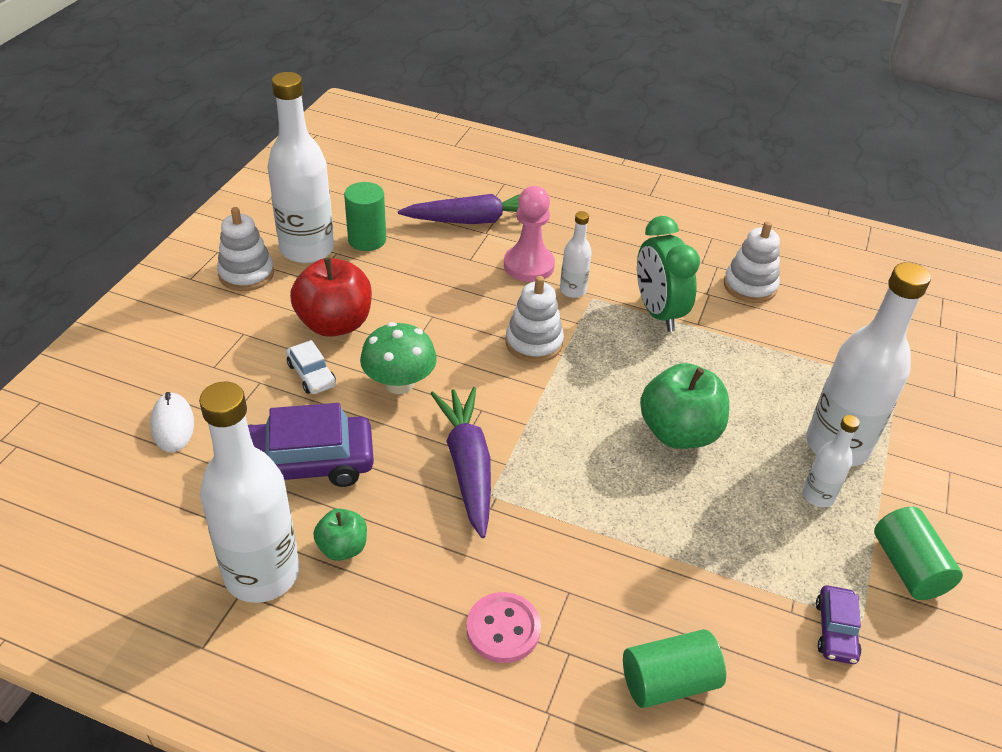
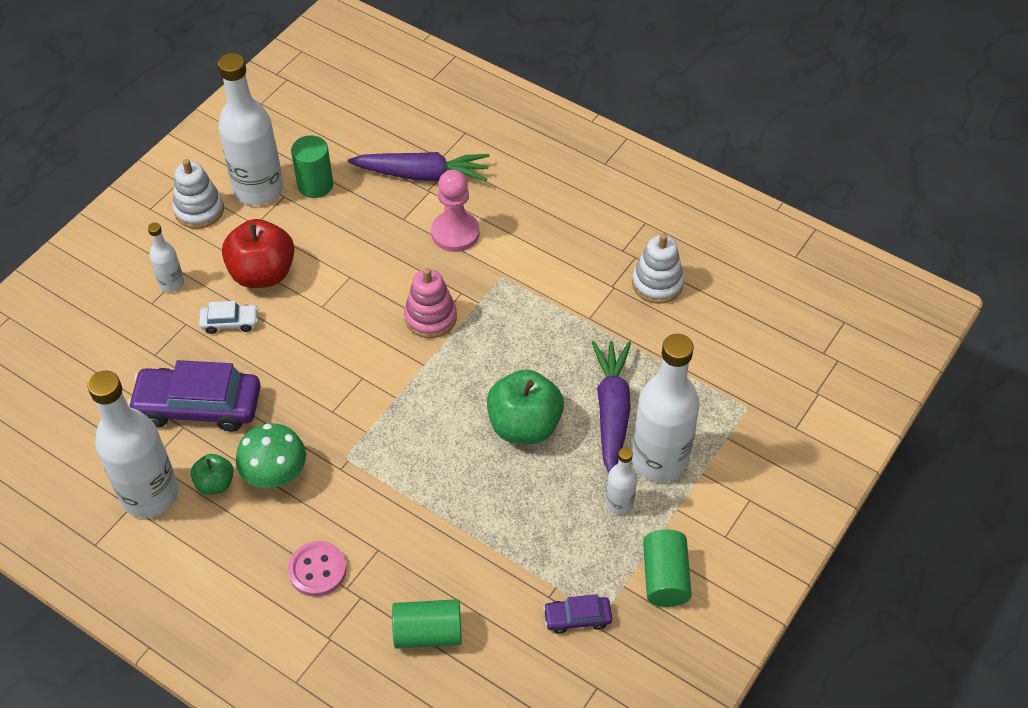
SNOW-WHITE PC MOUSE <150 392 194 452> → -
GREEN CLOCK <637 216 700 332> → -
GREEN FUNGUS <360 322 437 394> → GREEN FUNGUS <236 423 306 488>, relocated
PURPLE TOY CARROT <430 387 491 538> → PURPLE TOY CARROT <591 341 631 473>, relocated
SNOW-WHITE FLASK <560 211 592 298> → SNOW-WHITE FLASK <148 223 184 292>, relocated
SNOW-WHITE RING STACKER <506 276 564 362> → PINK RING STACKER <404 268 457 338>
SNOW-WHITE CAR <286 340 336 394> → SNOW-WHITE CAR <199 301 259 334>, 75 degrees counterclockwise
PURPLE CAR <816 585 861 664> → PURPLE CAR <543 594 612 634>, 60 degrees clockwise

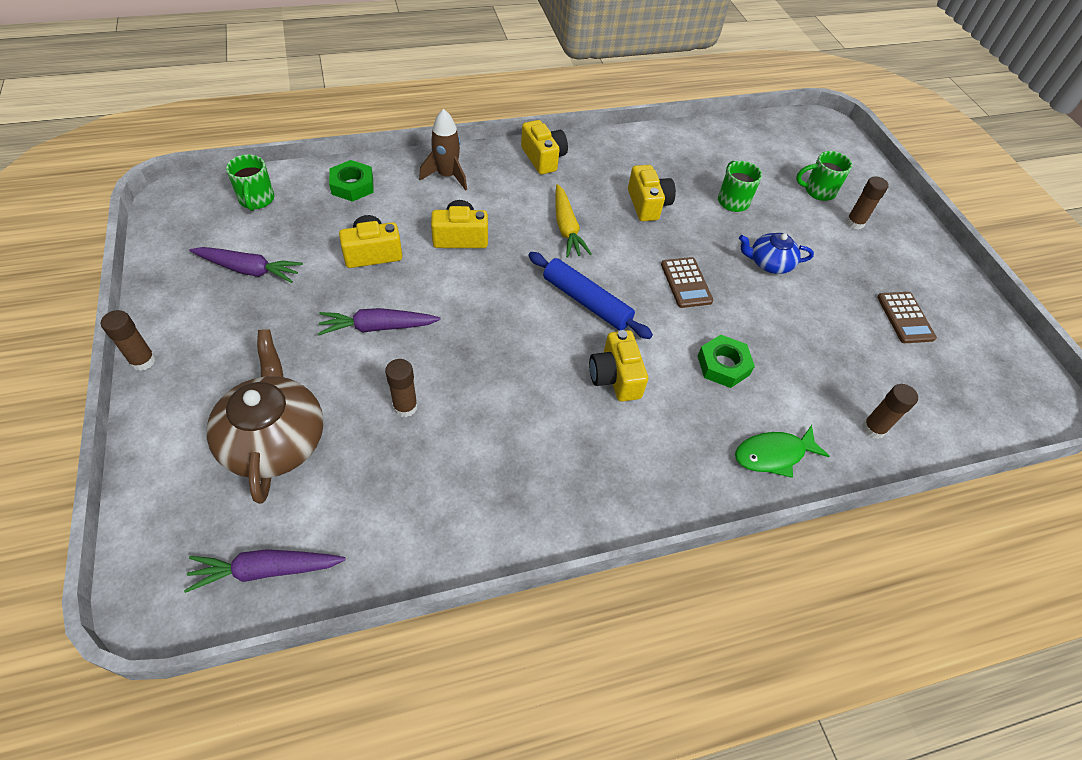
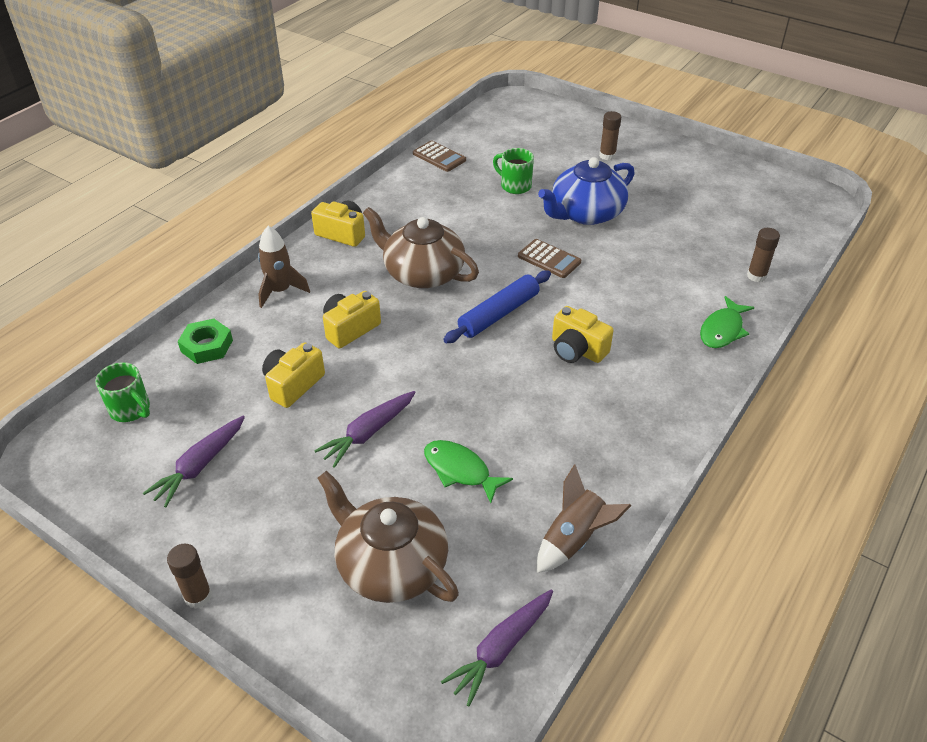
YELLOW PHOTO CAMERA <628 165 676 221> → -
GREEN NUT <698 335 755 388> → -
GREEN COFFEE MUG <796 151 852 201> → -
- → RUSSET SPACESHIP <537 464 631 573>
RUSSET ADDING MACHINE <877 292 937 343> → RUSSET ADDING MACHINE <413 141 466 172>, relocated
RUSSET GLUE STICK <385 359 418 417> → GREEN FISH <424 440 513 503>
YELLOW TOY CARROT <555 184 592 258> → RUSSET TEA POT <363 207 479 288>
PURPLE TOY CARROT <190 247 303 283> → PURPLE TOY CARROT <143 416 245 507>, 150 degrees clockwise
ROYAL BLUE DOUGH ROLLER <528 252 653 339> → ROYAL BLUE DOUGH ROLLER <443 270 551 343>, 45 degrees counterclockwise
ROYAL BLUE TEA POT <739 233 814 274> → ROYAL BLUE TEA POT <538 157 635 225>, x1.76

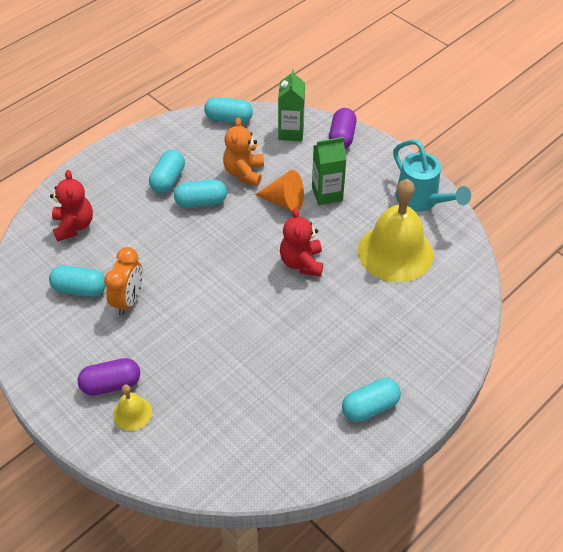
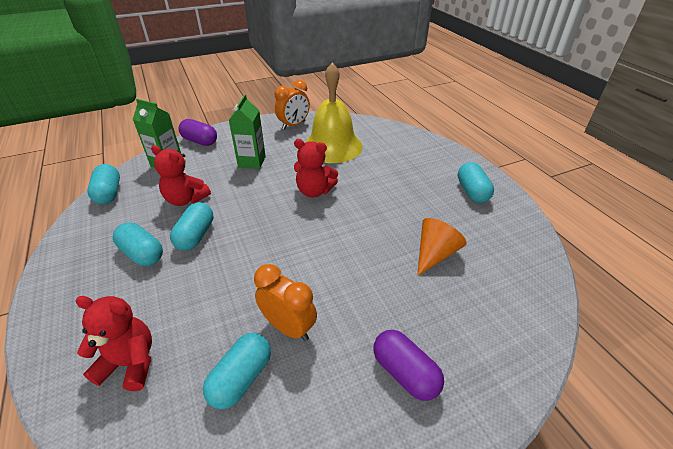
YELLOW SCHOOL BELL <113 385 152 431> → -
BRIGHT ORANGE CONE SHAPE <255 170 304 211> → BRIGHT ORANGE CONE SHAPE <417 218 467 276>, relocated
TURQUOISE WATERING POT <393 139 471 212> → BRIGHT ORANGE CLOCK <274 80 310 130>
BRIGHT ORANGE STUFFED BEAR <223 118 264 186> → RED STUFFED BEAR <151 145 211 206>
PURPLE PILL SHAPE <78 358 140 396> → PURPLE PILL SHAPE <374 330 444 401>, 45 degrees counterclockwise
TURQUOISE PILL SHAPE <204 97 253 123> → TURQUOISE PILL SHAPE <87 164 120 204>, 45 degrees counterclockwise

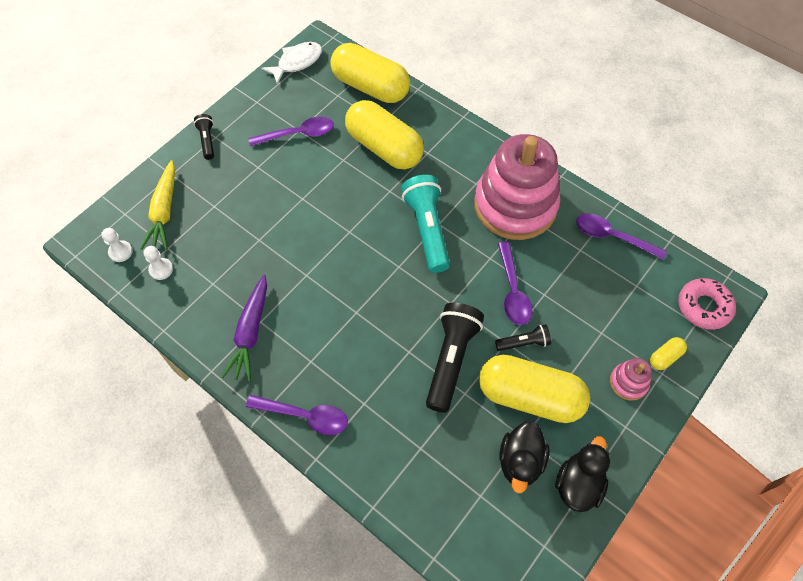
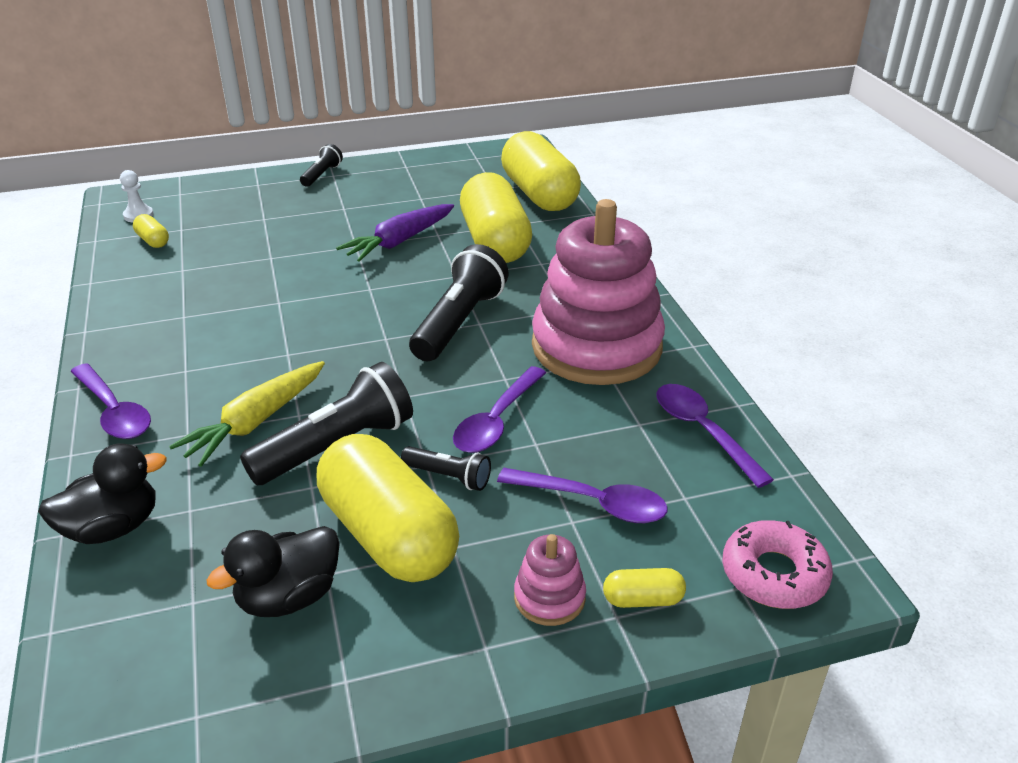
SNOW-WHITE FISH <261 42 322 85> → -
YELLOW TOY CARROT <140 160 175 250> → YELLOW TOY CARROT <169 361 325 467>, relocated
PURPLE TOY CARROT <222 274 267 382> → PURPLE TOY CARROT <336 204 454 262>, relocated
PURPLE SPOON <248 117 334 146> → PURPLE SPOON <497 468 668 523>, relocated
EBONY DUCK <555 436 610 512> → EBONY DUCK <38 443 167 544>, relocated
SNOW-WHITE PAWN <143 246 173 280> → YELLOW PILL SHAPE <133 214 169 248>
TURQUOISE TORCH <401 175 450 273> → EBONY TORCH <409 244 509 361>

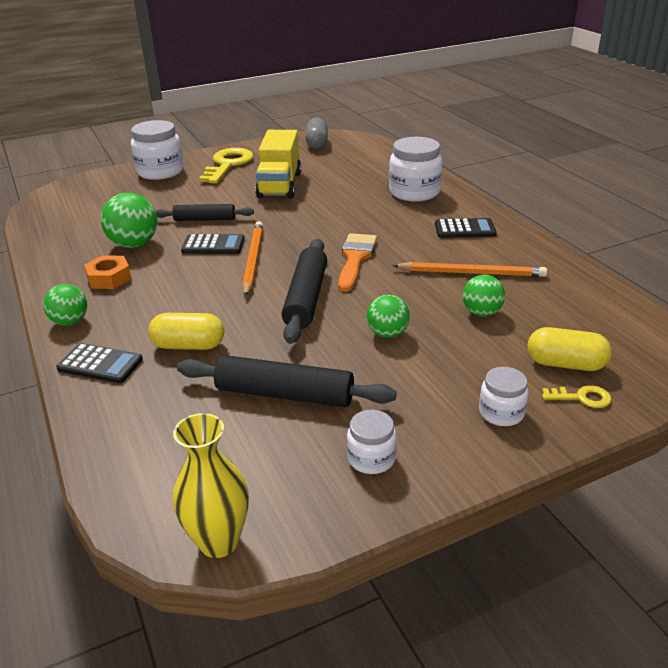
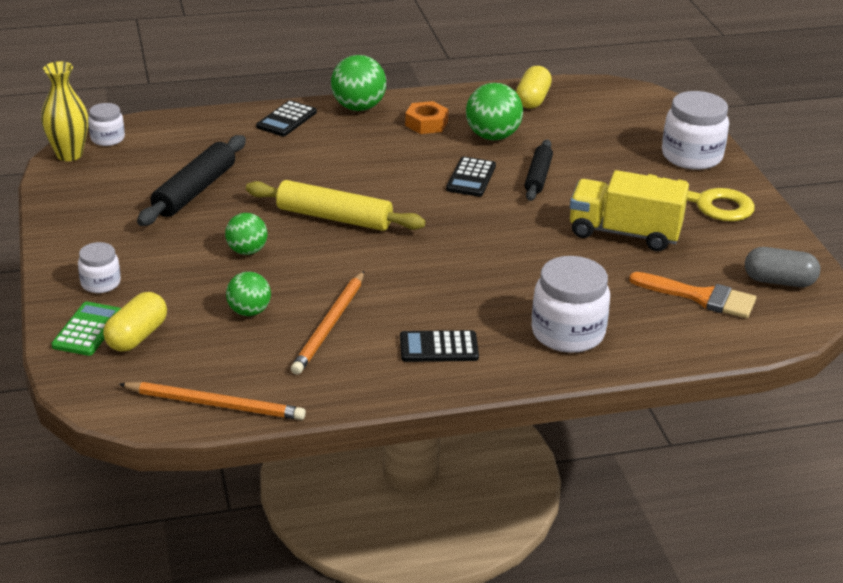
YELLOW PILL SHAPE <148 313 224 350> → YELLOW PILL SHAPE <516 66 552 109>, relocated
BRIGHT ORANGE WOODEN PENCIL <242 222 263 297> → BRIGHT ORANGE WOODEN PENCIL <119 382 306 420>, relocated
BRIGHT ORANGE PAINT BRUSH <338 233 377 292> → BRIGHT ORANGE PAINT BRUSH <629 272 756 318>, relocated
SNOW-WHITE JAR <347 410 397 474> → SNOW-WHITE JAR <88 103 125 146>, relocated
YELLOW KEY <542 386 611 408> → GREEN ADDING MACHINE <51 301 121 356>
EBONY DOUGH ROLLER <281 239 327 344> → YELLOW DOUGH ROLLER <246 180 426 231>
EBONY ADDING MACHINE <435 218 497 238> → EBONY ADDING MACHINE <400 330 479 362>, 75 degrees clockwise
GREEN BALL <43 284 87 326> → GREEN BALL <331 55 386 111>, x1.55

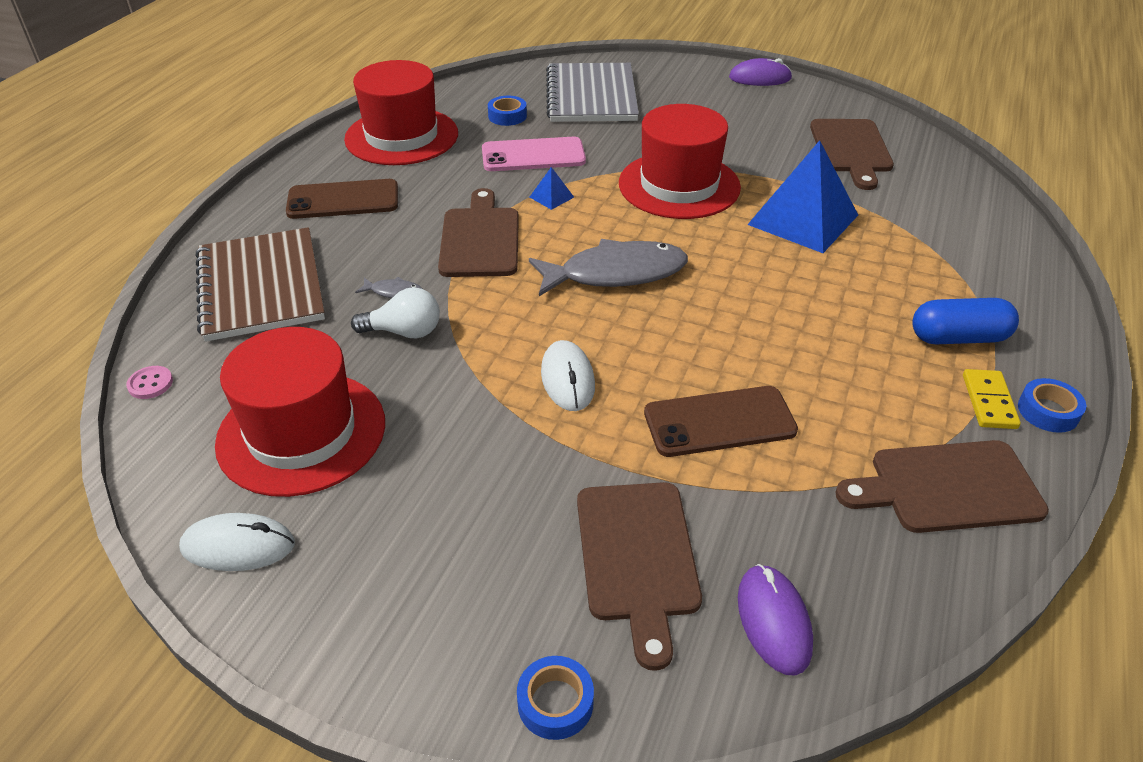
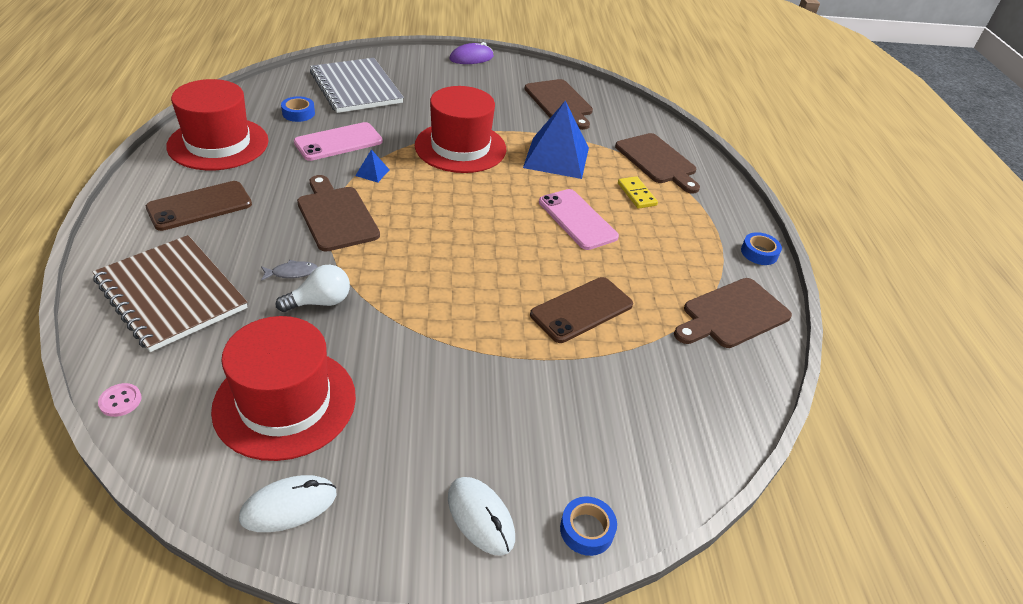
GREY FISH <529 239 688 296> → -
PURPLE PC MOUSE <738 564 813 676> → -
ROYAL BLUE PILL SHAPE <912 298 1019 344> → -
- → PINK MOBILE PHONE <539 189 619 250>
SNOW-WHITE PC MOUSE <541 340 595 411> → SNOW-WHITE PC MOUSE <448 477 515 556>, relocated
RUSSET BREAD BOARD <577 482 702 671> → RUSSET BREAD BOARD <615 133 700 194>, relocated
YELLOW DOMINO <963 369 1021 429> → YELLOW DOMINO <618 176 658 209>, relocated

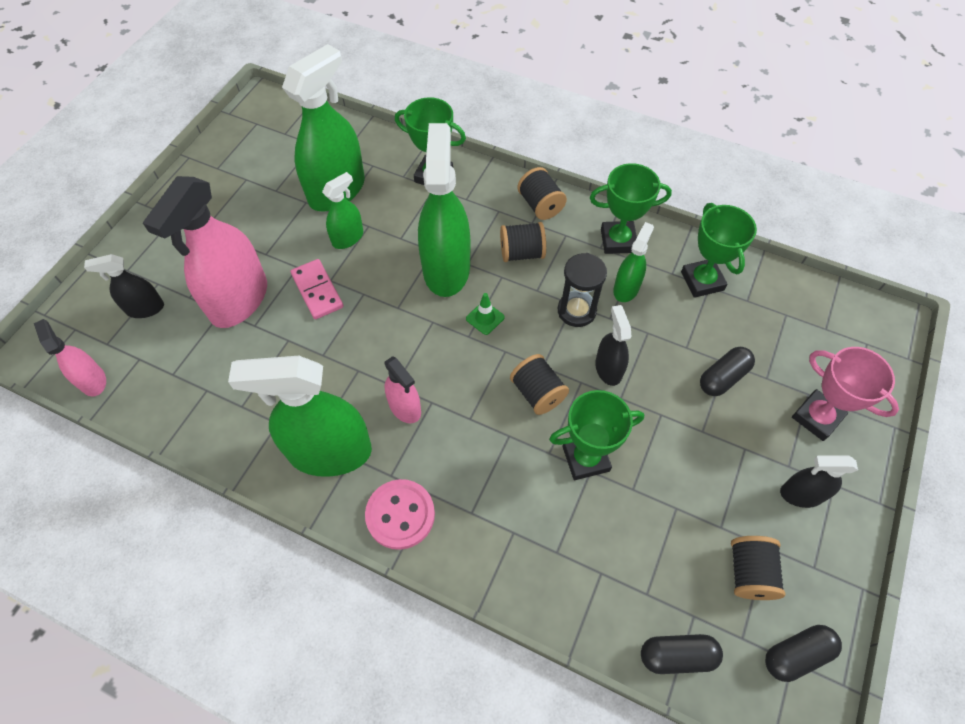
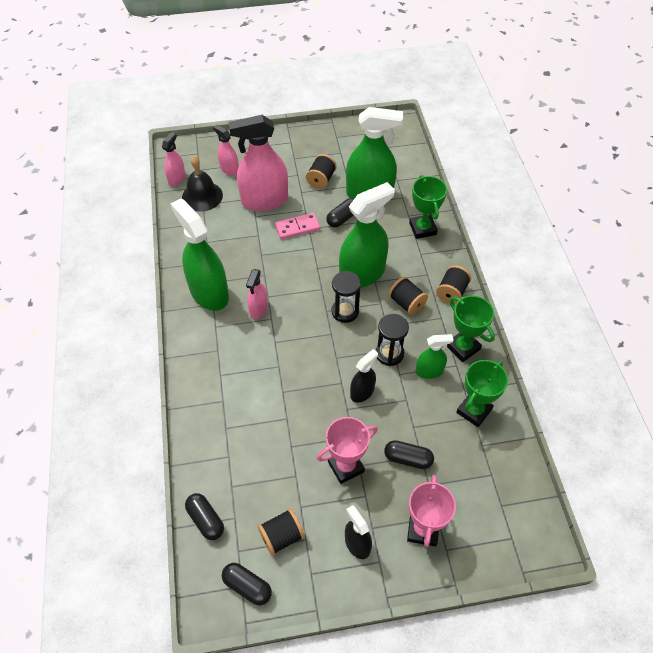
PINK BUTTON <365 479 435 550> → -
GREEN TROPHY <549 390 644 480> → -
- → EBONY SCHOOL BELL <182 156 223 212>
- → PINK TROPHY <316 417 378 484>
EBONY SPOOL <510 354 569 415> → EBONY SPOOL <306 154 337 189>, relocated
GREEN SPRAY BOTTLE <322 172 363 249> → EBONY PILL SHAPE <326 198 354 228>
GREEN ROAD CONE <466 293 505 335> → EBONY SANDGLASS <331 271 361 323>
EBONY SPRAY BOTTLE <84 254 164 318> → PINK SPRAY BOTTLE <213 125 239 176>
PINK DOMINO <291 259 343 319> → PINK DOMINO <275 213 320 239>, 45 degrees clockwise

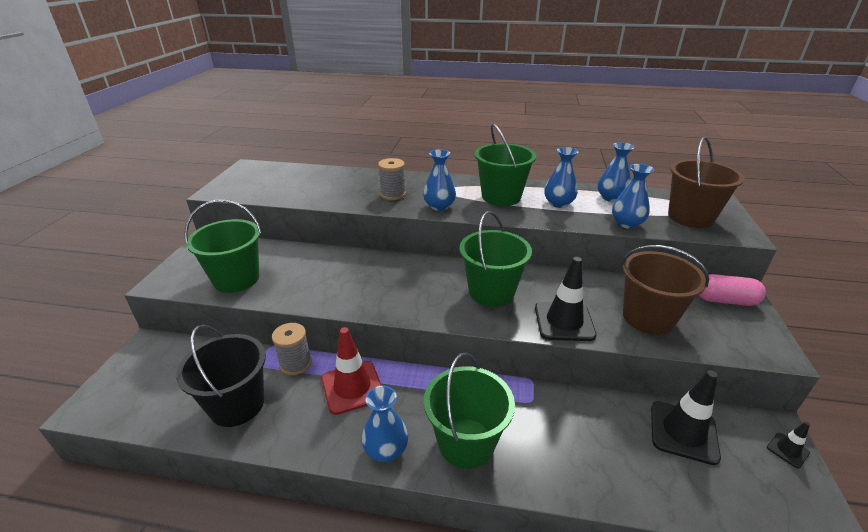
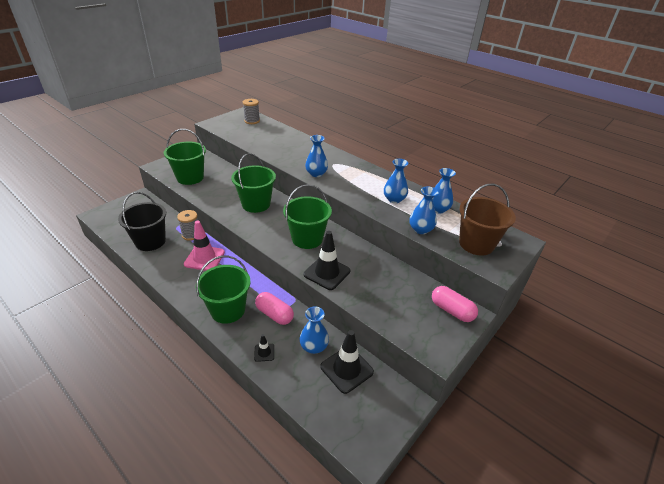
RUSSET SAND BUCKET <622 245 709 335> → -
- → PINK PILL SHAPE <255 292 294 325>
ROYAL BLUE VASE <361 386 408 462> → ROYAL BLUE VASE <299 307 329 354>, relocated
GREY SPOOL <378 158 406 200> → GREY SPOOL <243 99 260 124>, relocated
GREEN SAND BUCKET <475 124 536 206> → GREEN SAND BUCKET <231 153 276 213>, relocated
EBONY ROAD CONE <767 422 810 468> → EBONY ROAD CONE <254 334 274 362>, relocated
RED ROAD CONE <321 327 382 415> → PINK ROAD CONE <184 221 225 271>

